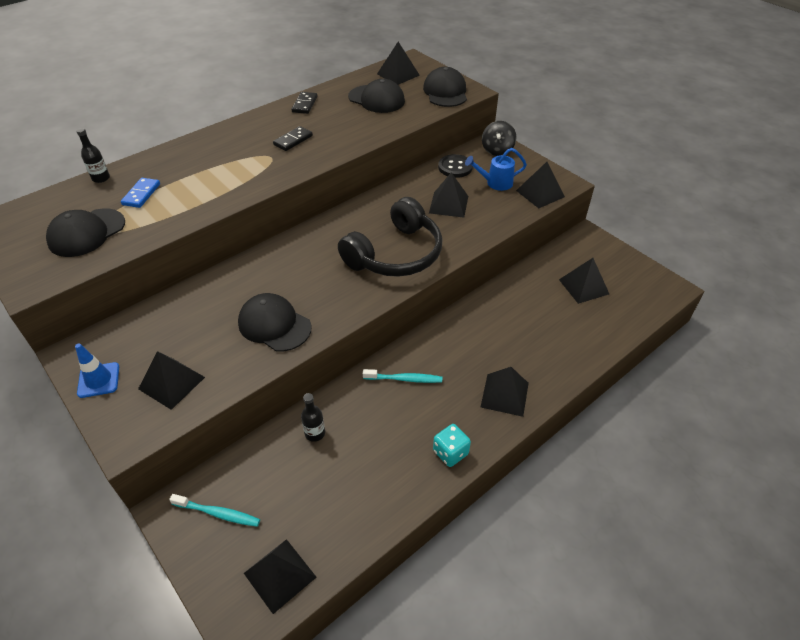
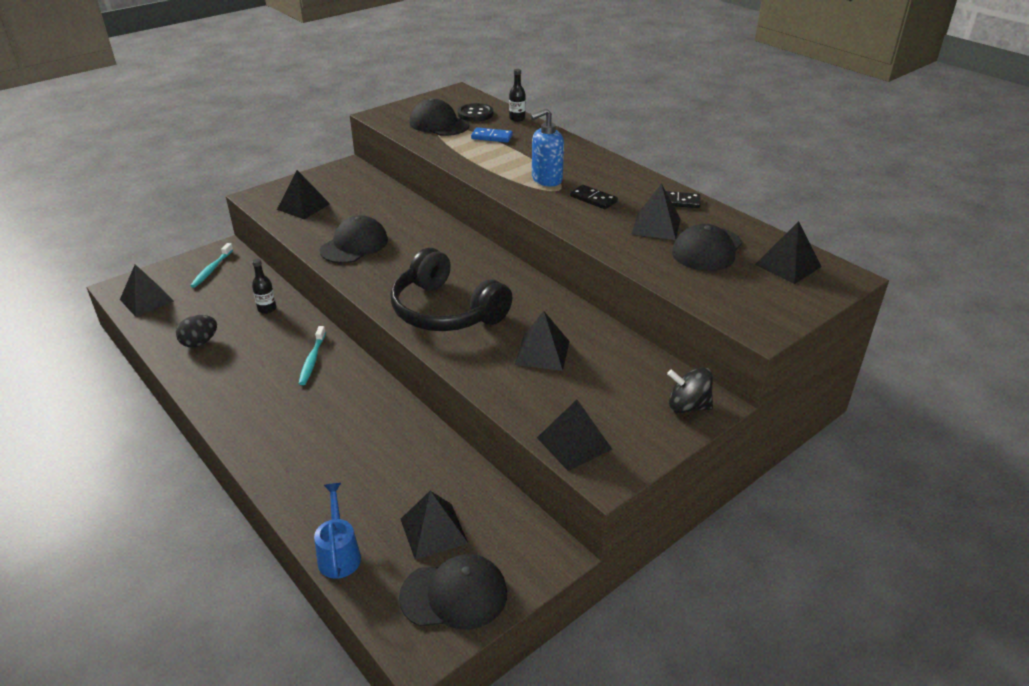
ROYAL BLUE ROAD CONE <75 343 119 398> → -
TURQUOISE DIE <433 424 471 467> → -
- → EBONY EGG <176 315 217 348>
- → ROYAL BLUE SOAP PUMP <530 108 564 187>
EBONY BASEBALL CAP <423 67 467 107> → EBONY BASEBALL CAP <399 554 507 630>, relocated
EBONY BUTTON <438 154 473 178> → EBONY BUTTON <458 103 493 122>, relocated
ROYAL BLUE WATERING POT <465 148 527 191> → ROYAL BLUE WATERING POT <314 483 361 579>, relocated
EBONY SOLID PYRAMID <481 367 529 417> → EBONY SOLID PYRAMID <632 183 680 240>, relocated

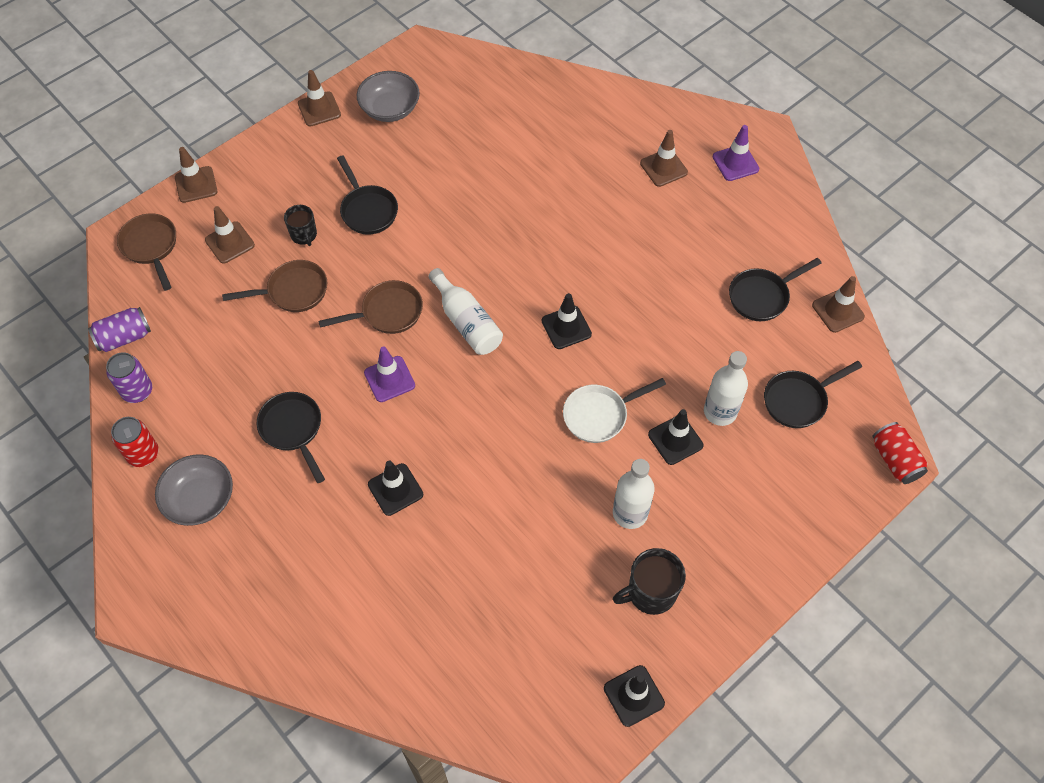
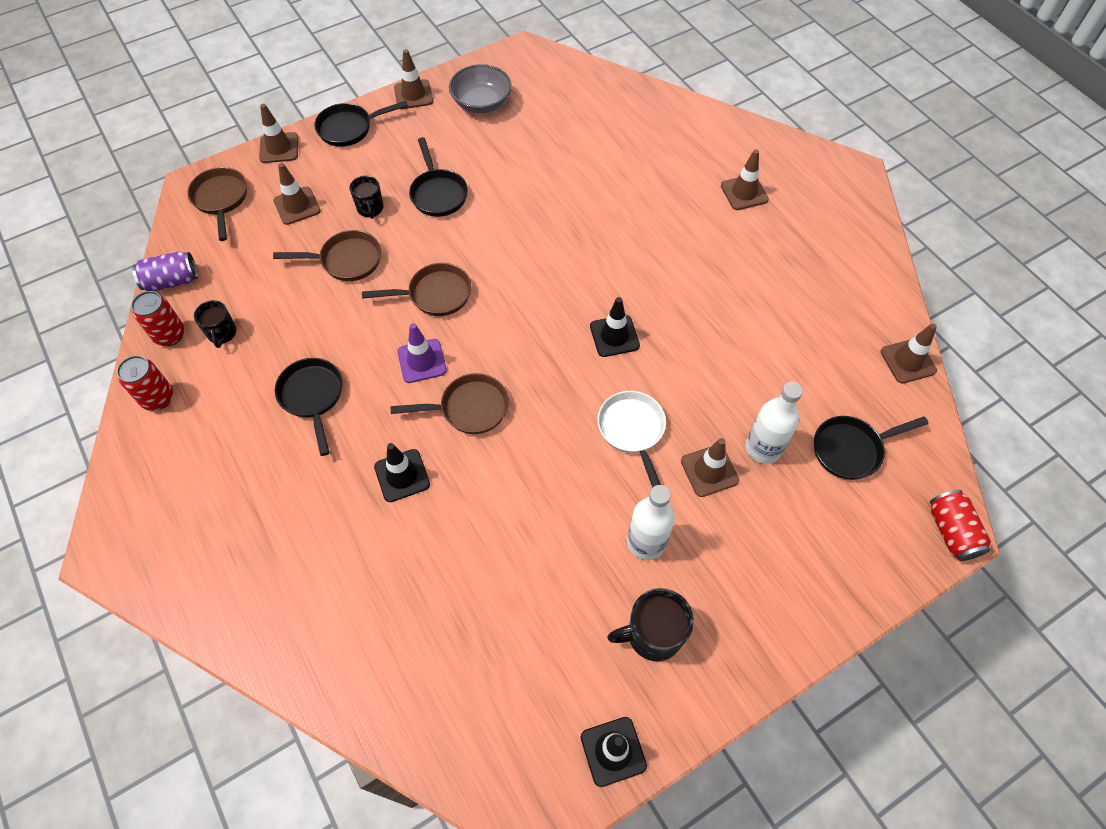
GREY DEEP DISH <155 454 233 526> → -
SNOW-WHITE FLASK <428 268 503 355> → -
PURPLE ROAD CONE <713 125 759 181> → -
- → EBONY COFFEE MUG <194 300 237 348>
- → RUSSET FRYING PAN <391 373 509 434>
EBONY FRYING PAN <729 258 822 321> → EBONY FRYING PAN <314 101 408 147>, relocated
PURPLE SODA CAN <106 352 152 403> → RED SODA CAN <131 291 185 346>
EBONY ROAD CONE <648 409 703 465> → RUSSET ROAD CONE <681 438 739 497>
SNOW-WHITE FRYING PAN <563 378 666 443> → SNOW-WHITE FRYING PAN <597 391 666 488>, 90 degrees clockwise

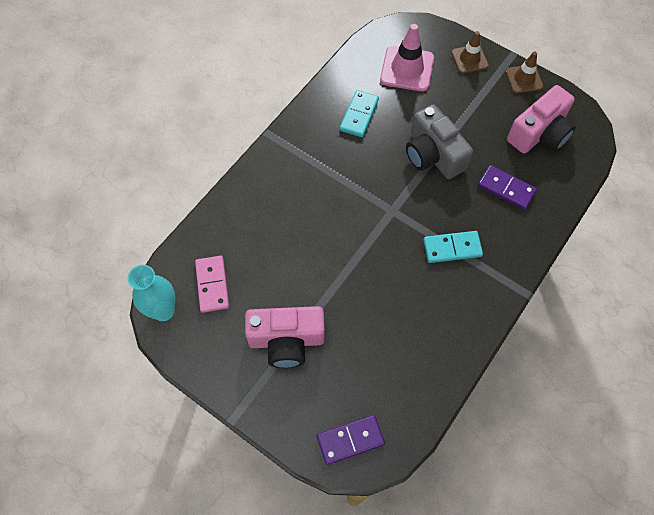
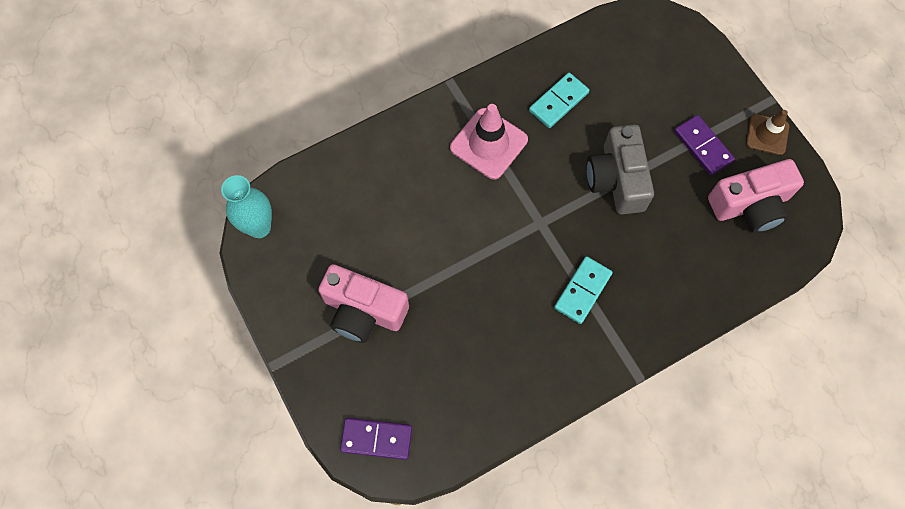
PINK DOMINO <195 256 229 313> → -
RUSSET ROAD CONE <451 31 489 74> → -
PINK ROAD CONE <380 24 434 92> → PINK ROAD CONE <450 104 528 180>, relocated
PURPLE DOMINO <478 165 537 210> → PURPLE DOMINO <674 115 735 175>, relocated
TURQUOISE DOMINO <423 231 483 263> → TURQUOISE DOMINO <554 256 613 324>, 75 degrees counterclockwise

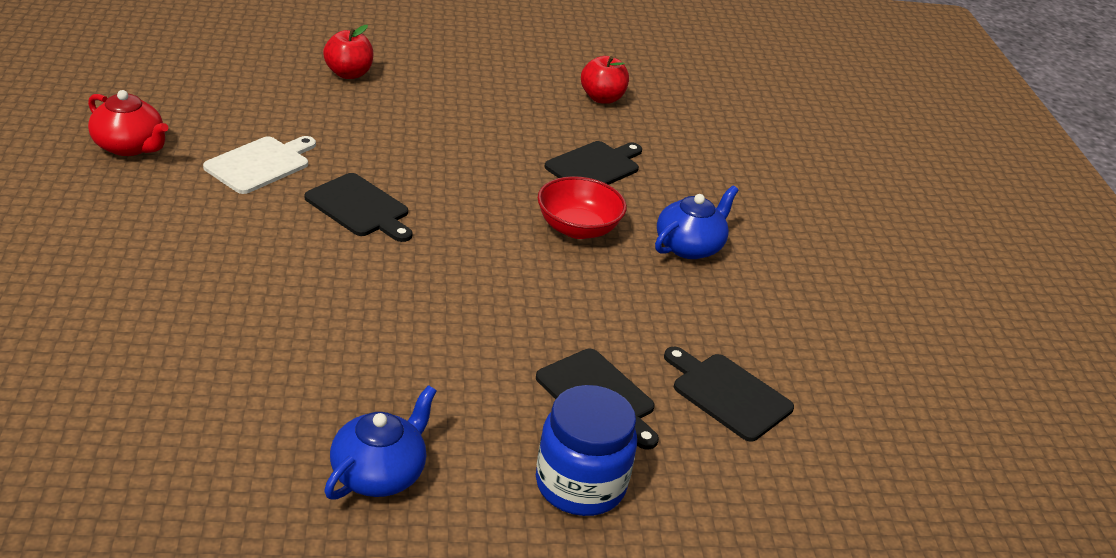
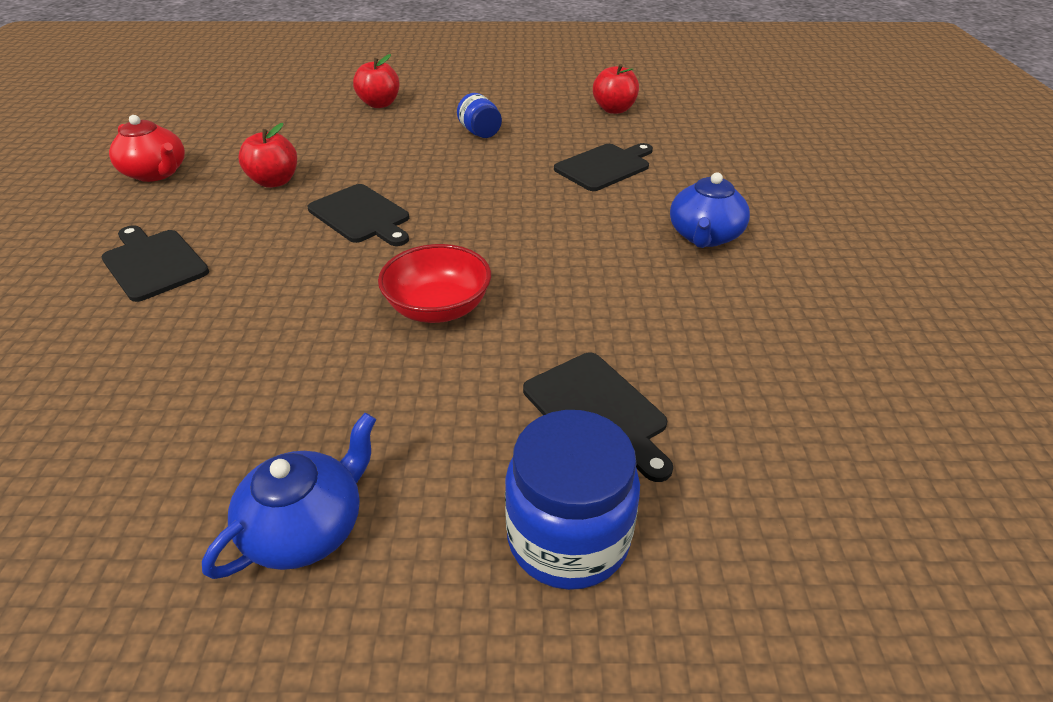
- → ROYAL BLUE JAR <457 93 502 138>
RED DEEP DISH <538 176 627 239> → RED DEEP DISH <378 244 491 323>, relocated
EBONY BREAD BOARD <664 347 794 442> → EBONY BREAD BOARD <101 225 209 302>, relocated
SNOW-WHITE BREAD BOARD <203 136 316 194> → RED TOY APPLE <239 123 297 188>
ROYAL BLUE TEA POT <655 185 739 259> → ROYAL BLUE TEA POT <670 172 750 248>, 150 degrees clockwise

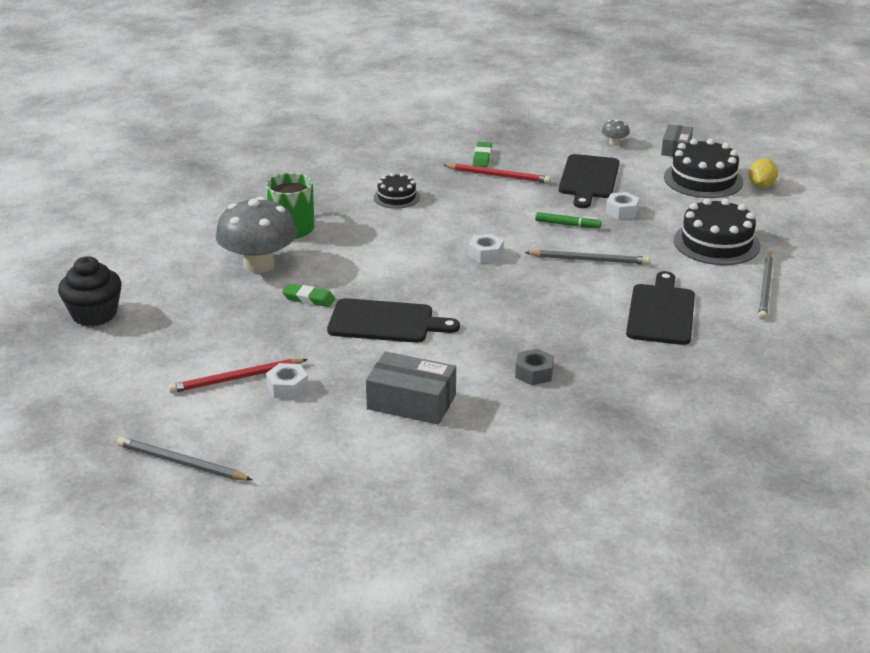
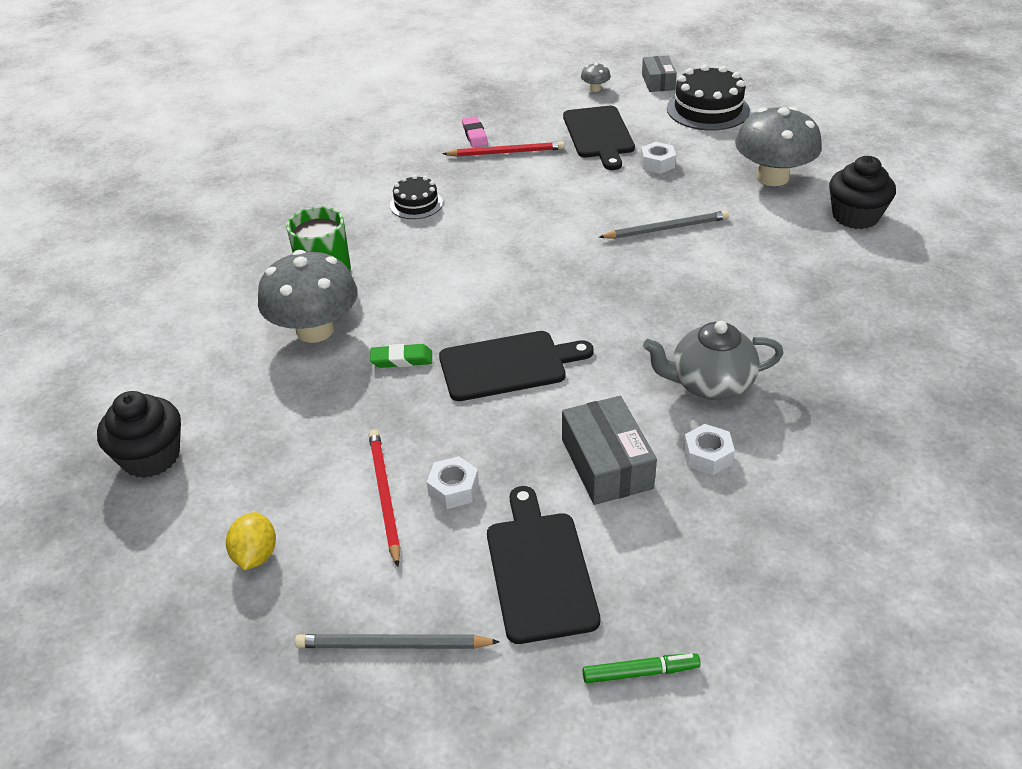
SNOW-WHITE NUT <468 234 504 263> → SNOW-WHITE NUT <683 424 735 475>, relocated
GREEN FELT PEN <535 212 601 228> → GREEN FELT PEN <583 653 701 683>, relocated
EBONY BREAD BOARD <626 271 695 345> → EBONY BREAD BOARD <487 486 600 644>, relocated
YELLOW LEMON <748 158 778 188> → YELLOW LEMON <226 512 276 570>, relocated
GREY NUT <515 349 554 385> → GREY TEA POT <643 321 784 400>
EBONY CAKE <674 198 760 265> → GREY FUNGUS <735 107 822 186>
GREY WOODEN PENCIL <758 252 773 320> → EBONY CUPCAKE <829 156 896 229>
GREEN PENCIL ERASER <473 142 492 167> → PINK PENCIL ERASER <462 116 488 148>
RED WOODEN PENCIL <168 359 308 393> → RED WOODEN PENCIL <369 430 400 567>, 120 degrees clockwise
GREY BOX <366 352 456 425> → GREY BOX <562 396 657 505>, 75 degrees clockwise

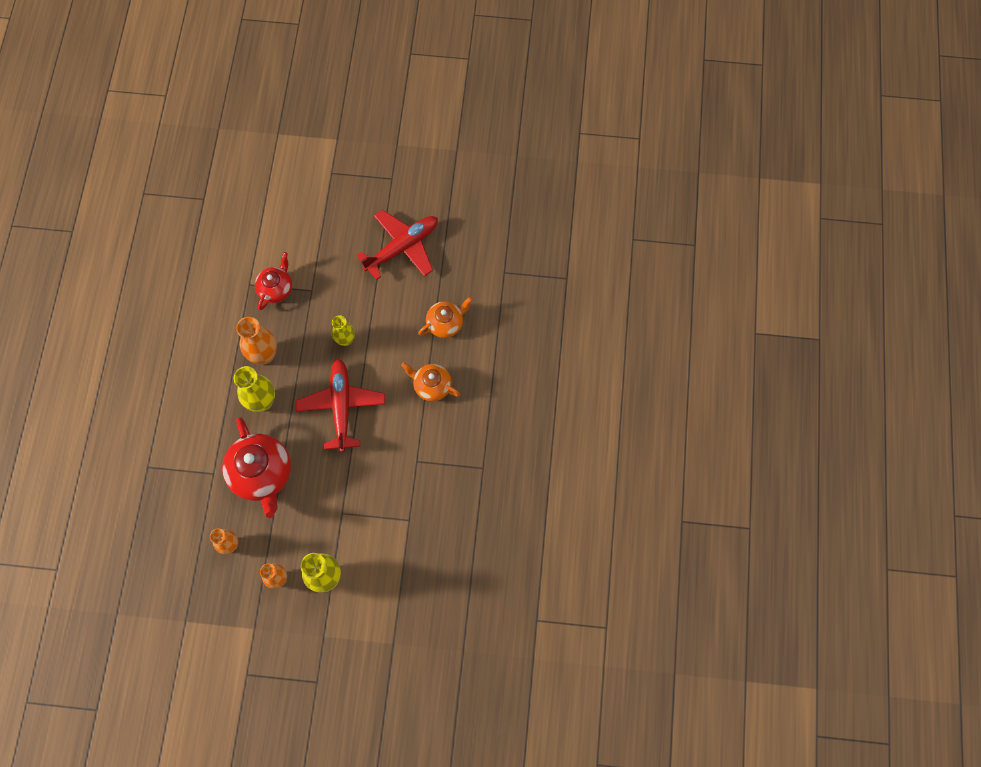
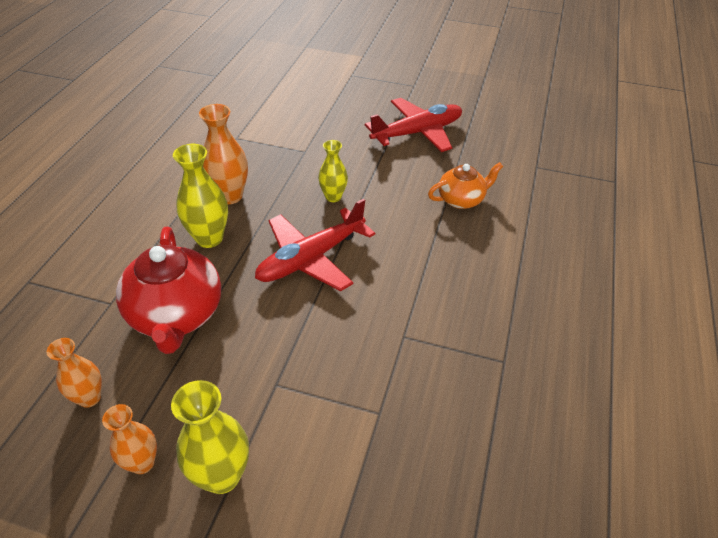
RED TEA POT <255 252 292 310> → -
BRIGHT ORANGE TEA POT <401 362 460 401> → -
RED TOY PLANE <296 359 385 452> → RED TOY PLANE <255 198 375 291>, 135 degrees counterclockwise

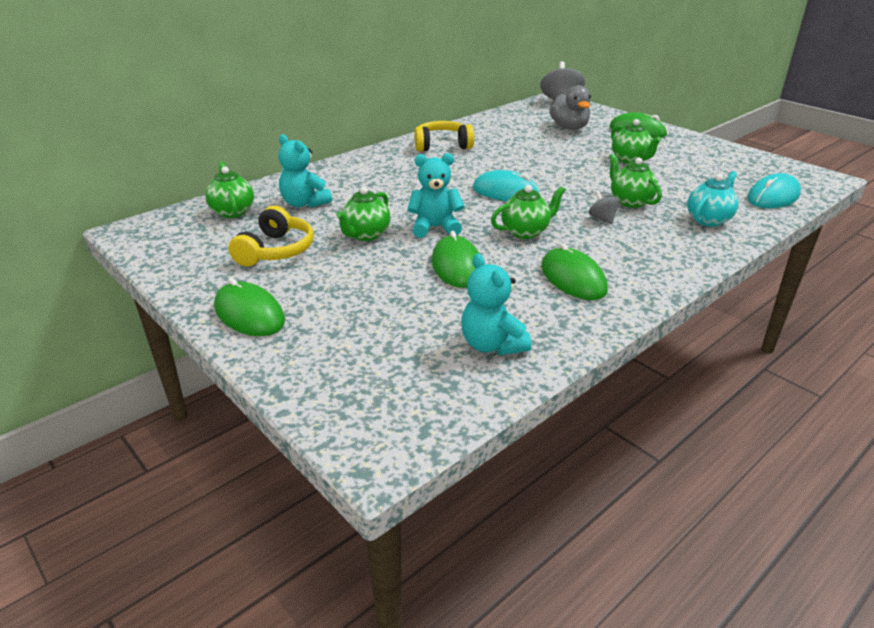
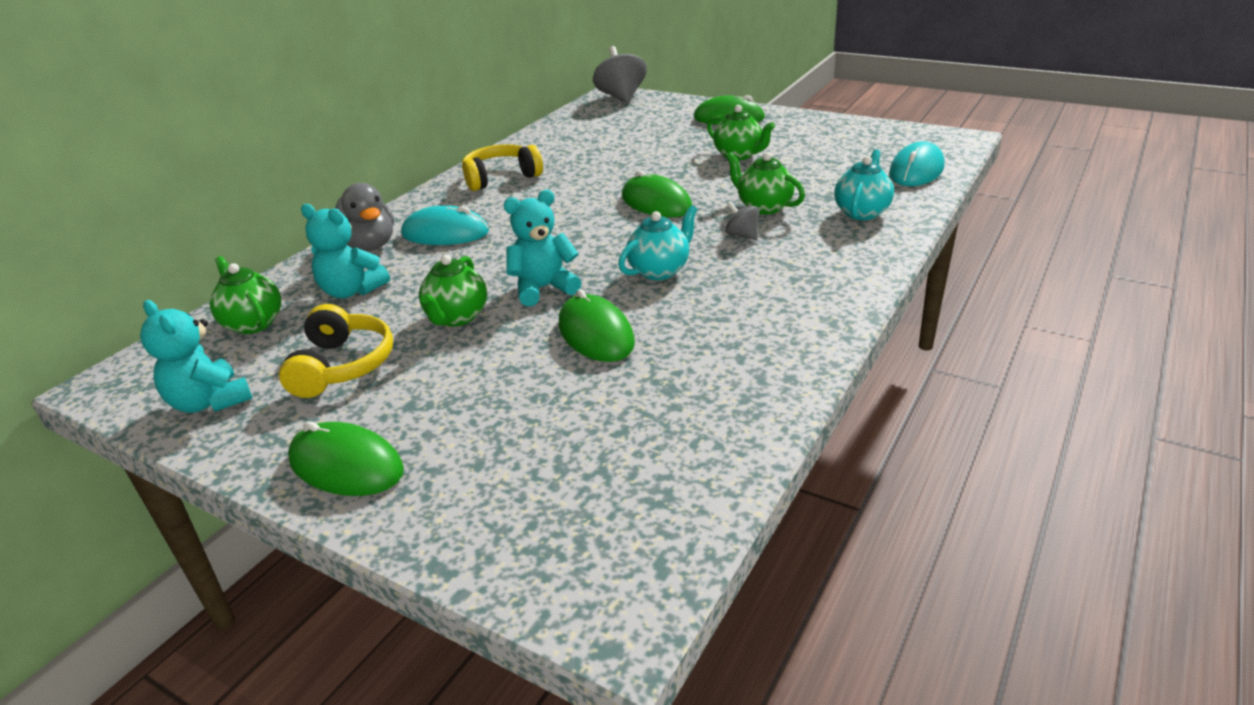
TURQUOISE STUFFED BEAR <461 254 532 355> → TURQUOISE STUFFED BEAR <140 300 253 413>, relocated
TURQUOISE PC MOUSE <473 170 541 201> → TURQUOISE PC MOUSE <401 205 489 245>, relocated
GREEN PC MOUSE <541 243 608 300> → GREEN PC MOUSE <622 171 692 217>, relocated
GREY DUCK <549 85 591 130> → GREY DUCK <335 183 394 251>, relocated
GREEN TEA POT <491 185 566 239> → TURQUOISE TEA POT <618 205 698 280>

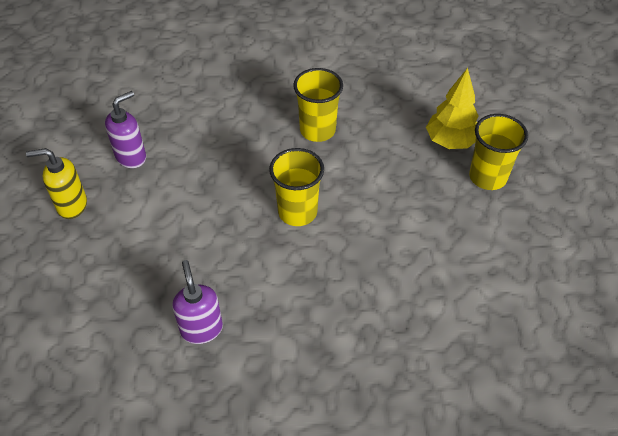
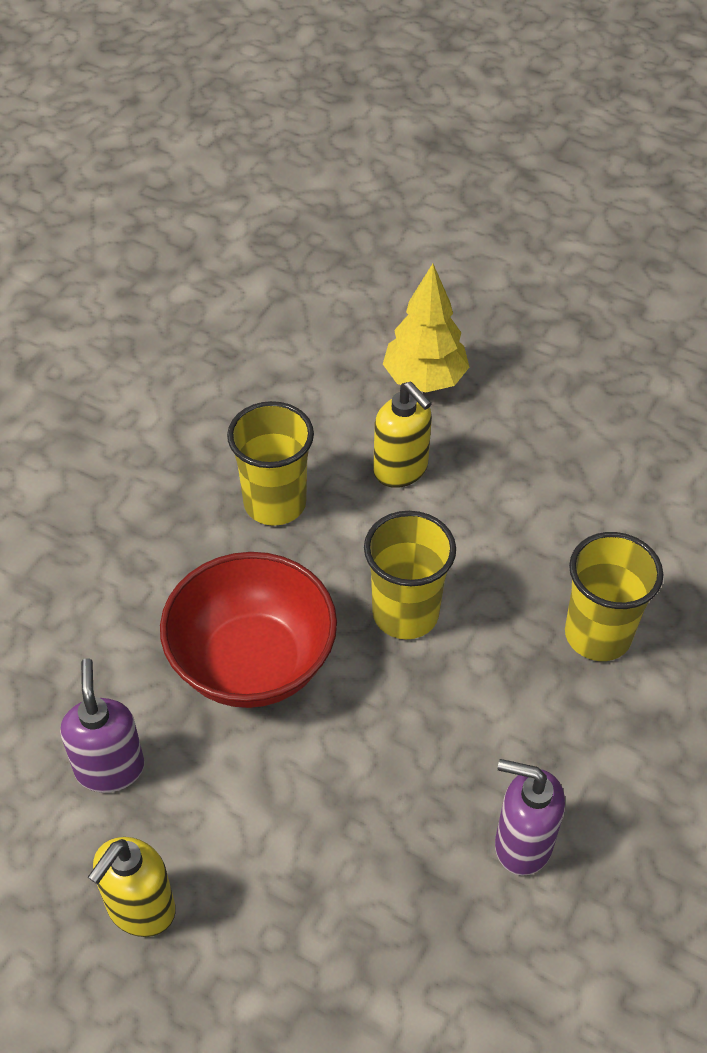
- → RED DEEP DISH <160 552 337 708>
- → YELLOW SOAP PUMP <373 381 432 488>
YELLOW TUMBLER <469 114 528 190> → YELLOW TUMBLER <565 532 663 661>, relocated

